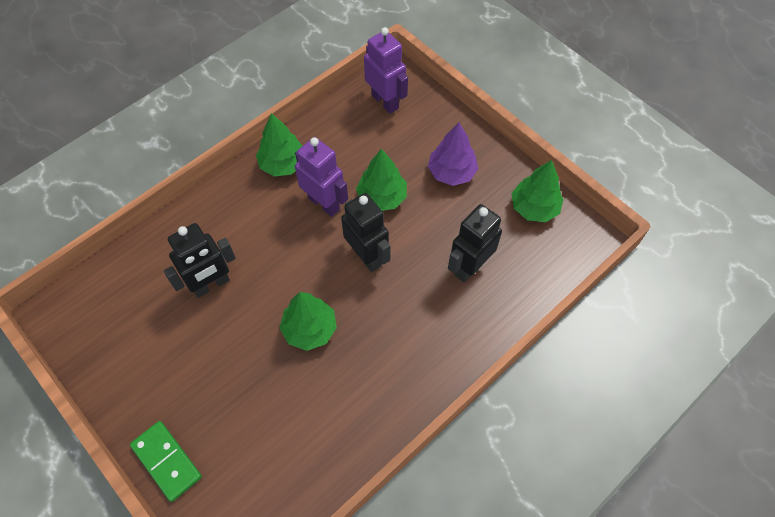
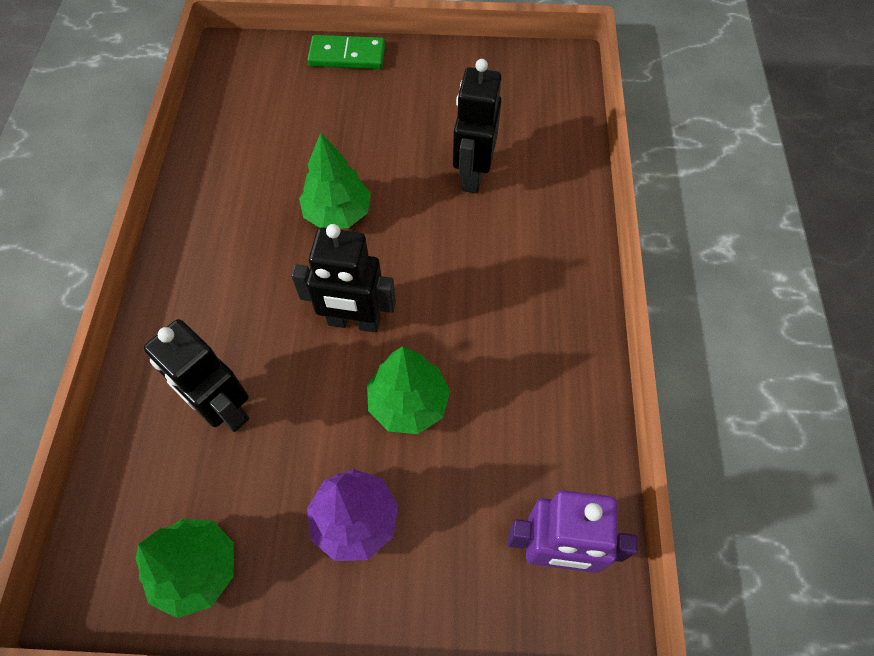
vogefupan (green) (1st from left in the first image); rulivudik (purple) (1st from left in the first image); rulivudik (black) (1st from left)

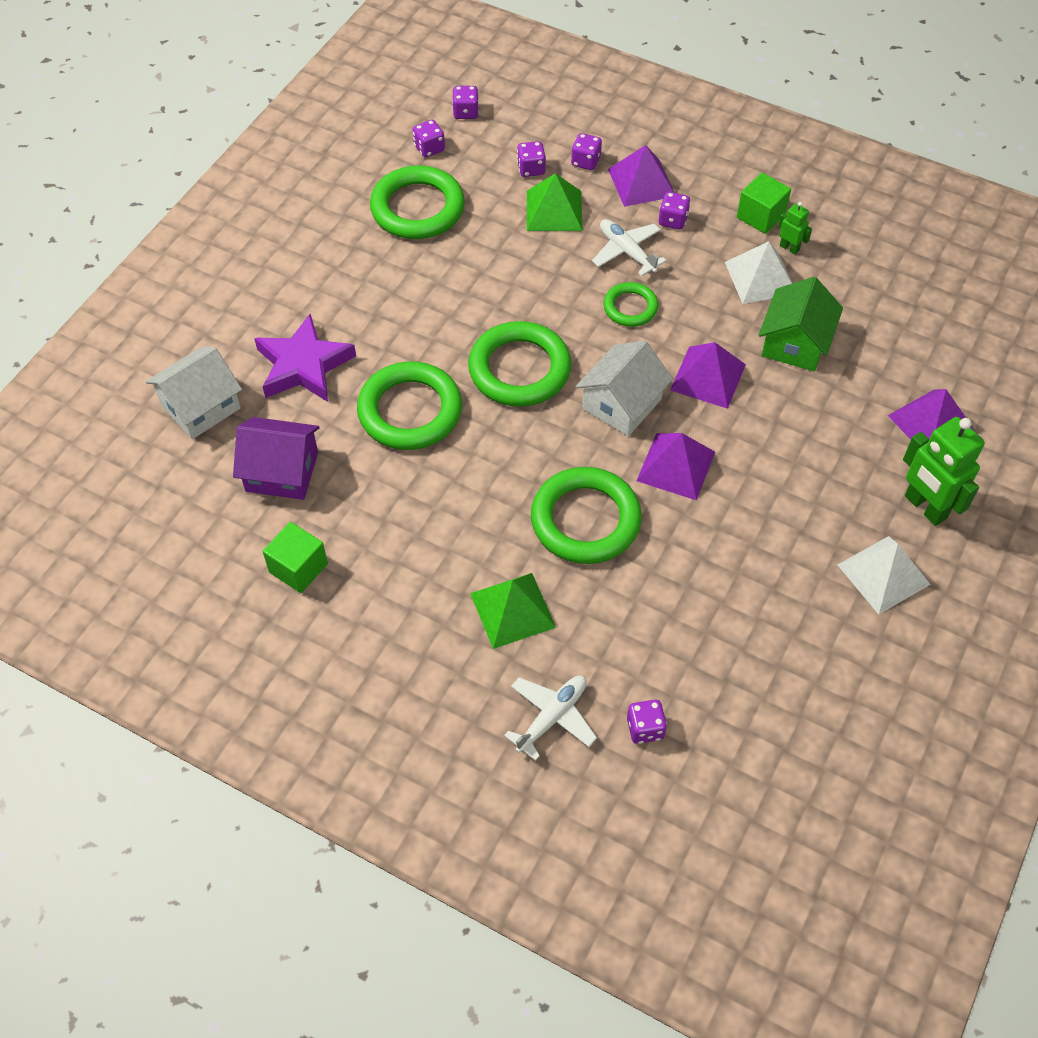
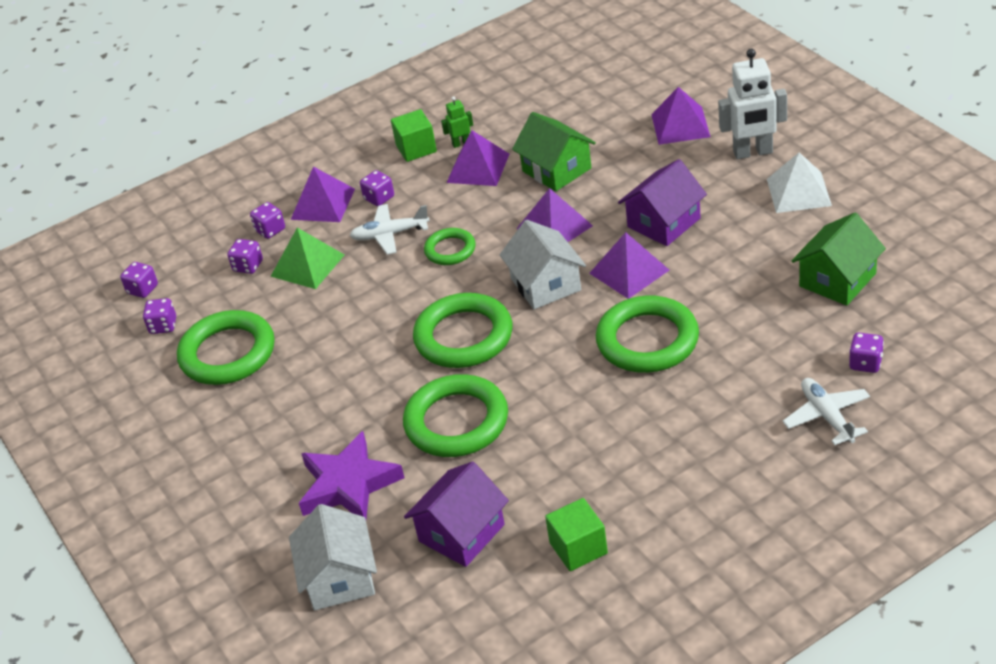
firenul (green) (1st from left in the first image); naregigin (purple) (2nd from left); naregigin (green) (2nd from left); firenul (purple) (2nd from left); rulivudik (white)

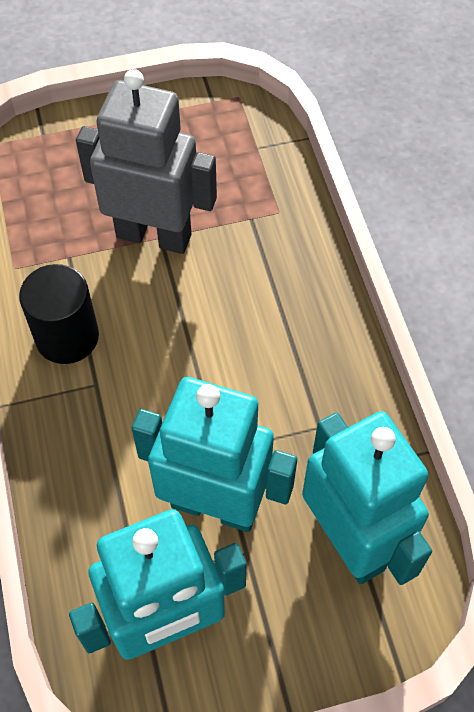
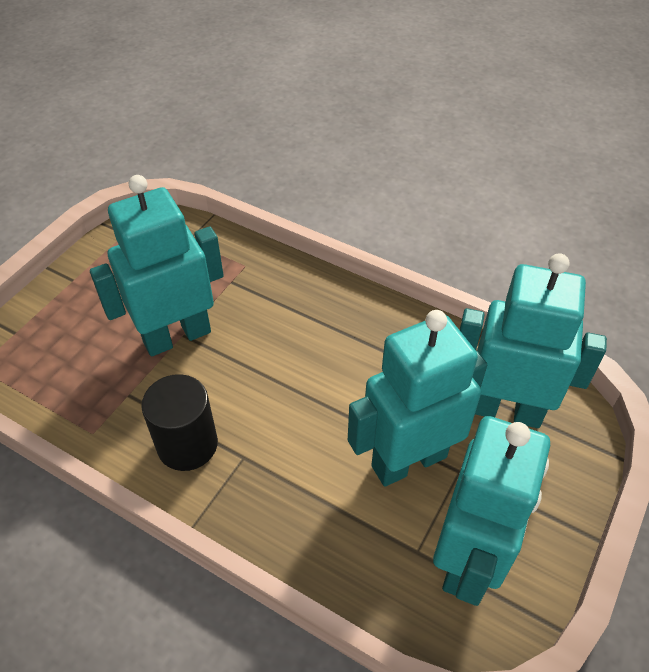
rulivudik (turquoise) (1st from left)

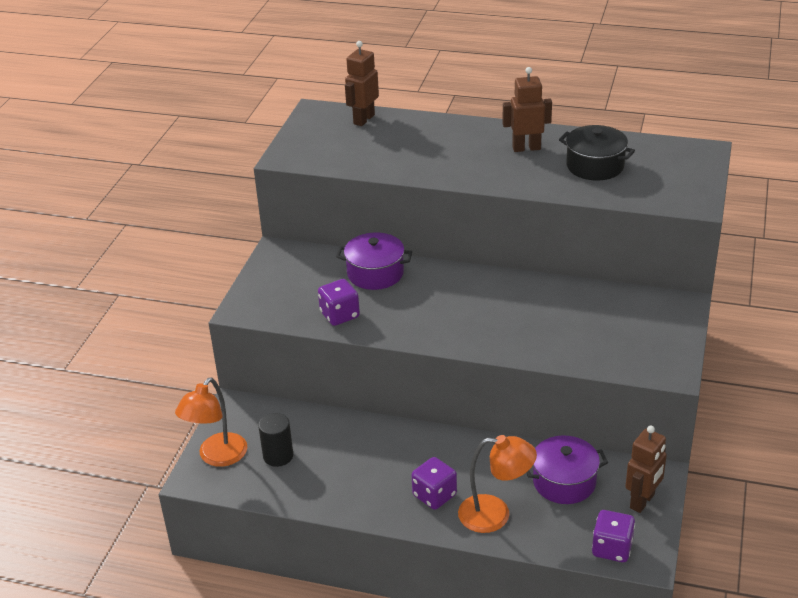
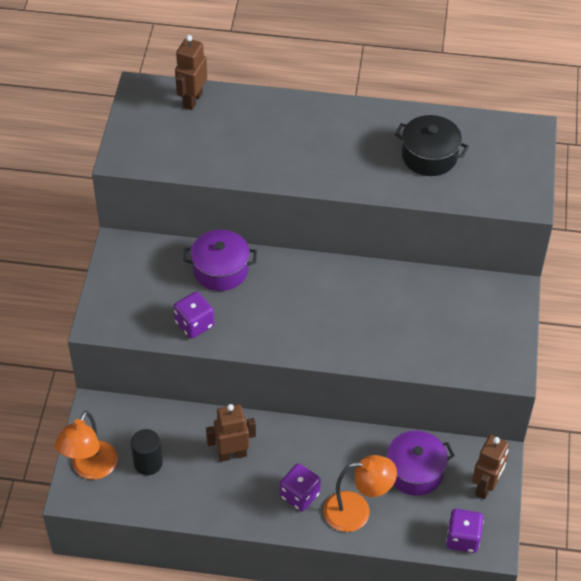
rulivudik (brown) (2nd from left)

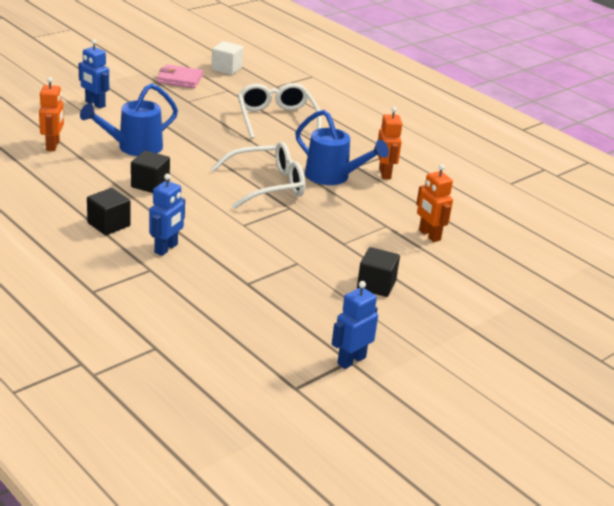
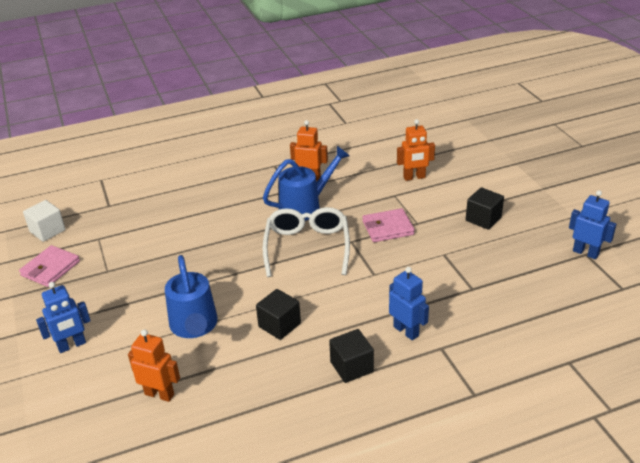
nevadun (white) (2nd from left in the first image); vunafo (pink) (2nd from left); rulivudik (blue) (3rd from left)

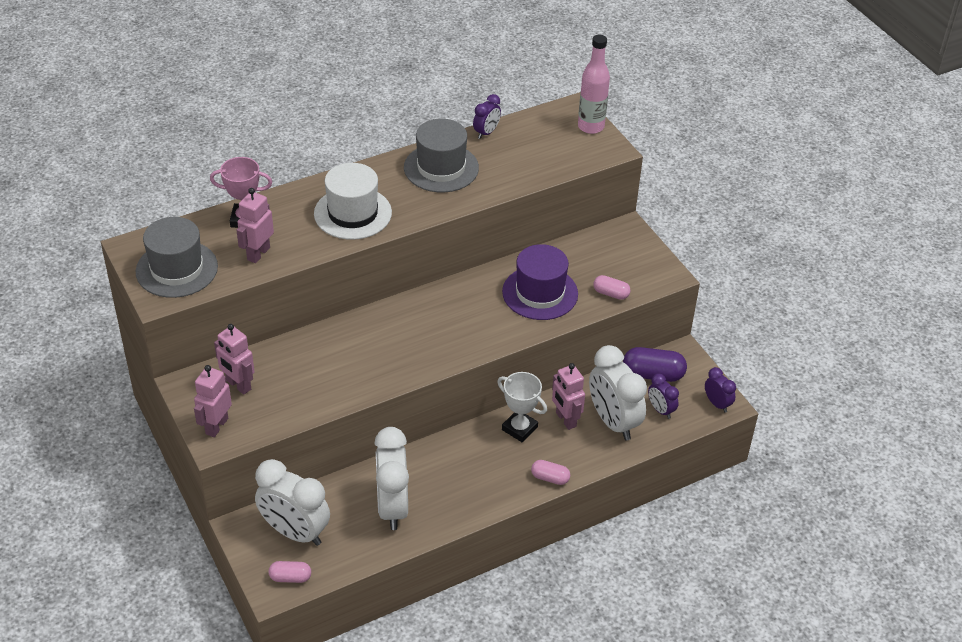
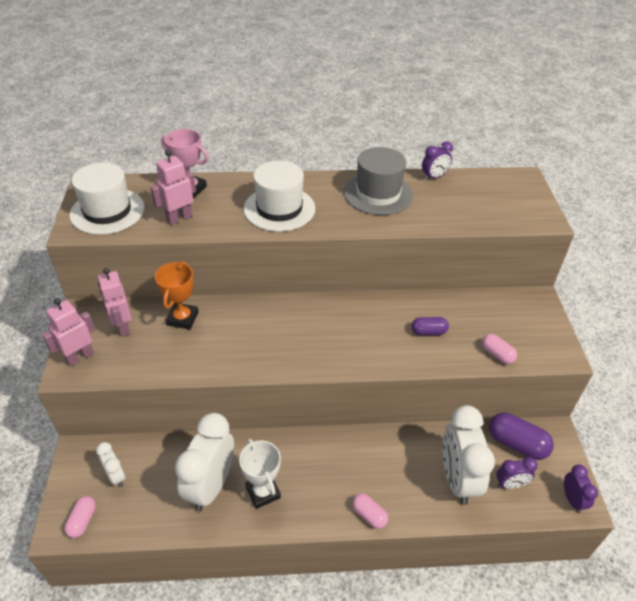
rulivudik (pink) (4th from left in the first image); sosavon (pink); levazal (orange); levazal (white); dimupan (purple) (1st from left); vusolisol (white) (1st from left); dimupan (pink) (1st from left); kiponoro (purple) (2nd from left); kiponoro (white) (1st from left)

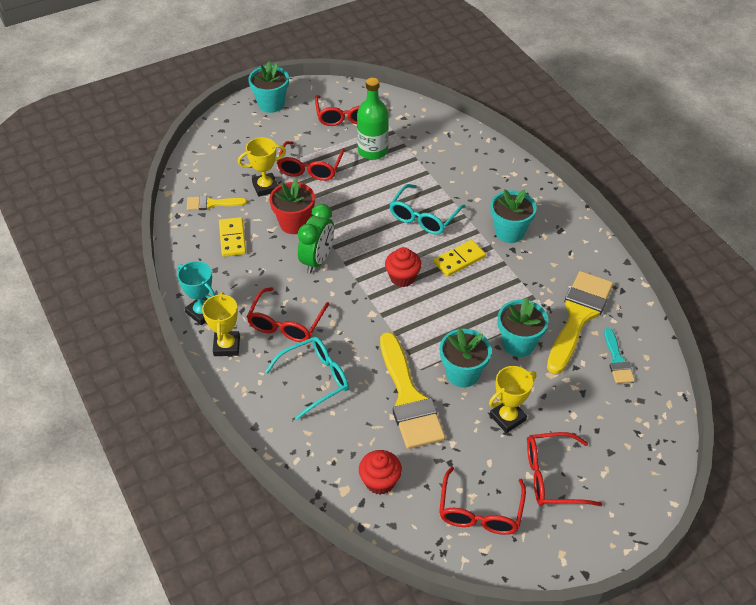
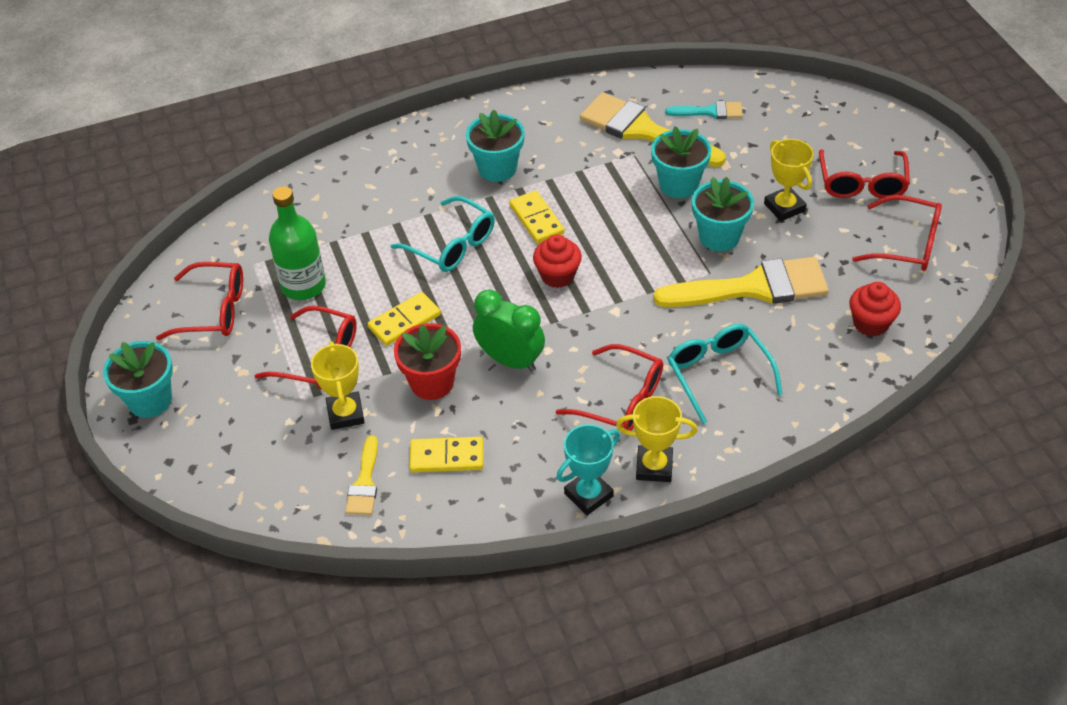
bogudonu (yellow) (1st from left)

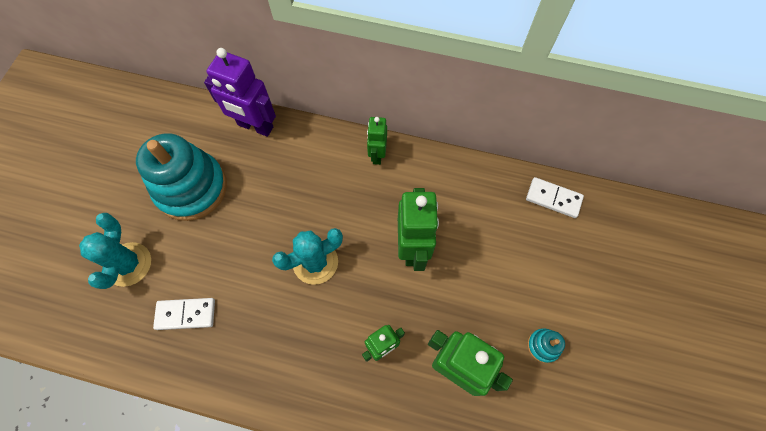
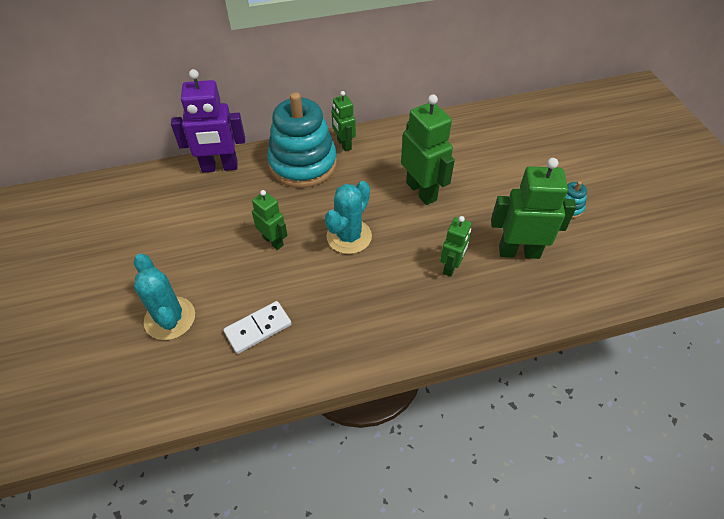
bogudonu (white) (2nd from left in the first image); rulivudik (green) (1st from left); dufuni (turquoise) (1st from left)

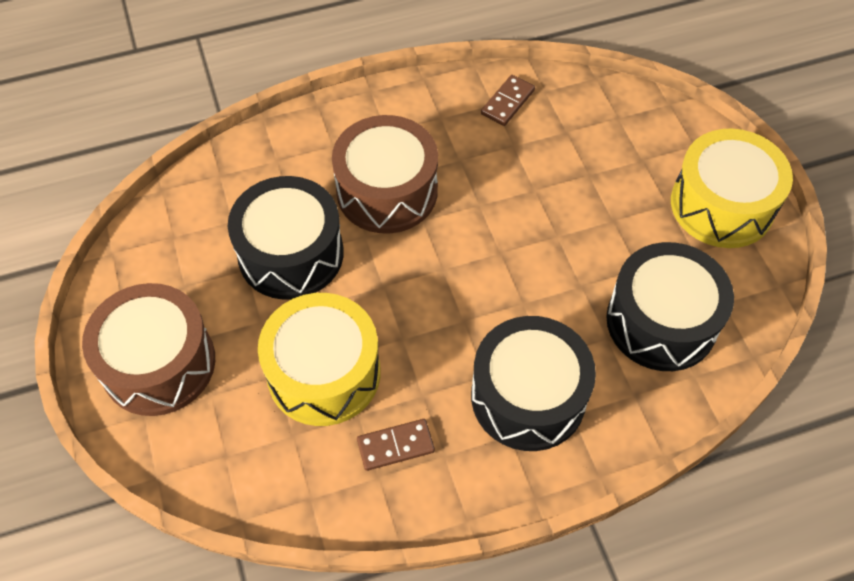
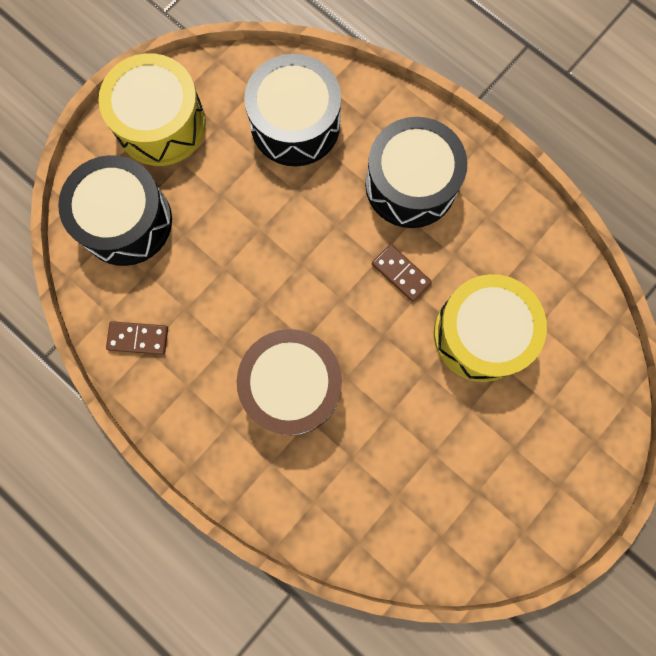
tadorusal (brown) (1st from left in the first image); tadorusal (black) (1st from left); bogudonu (brown) (2nd from left)

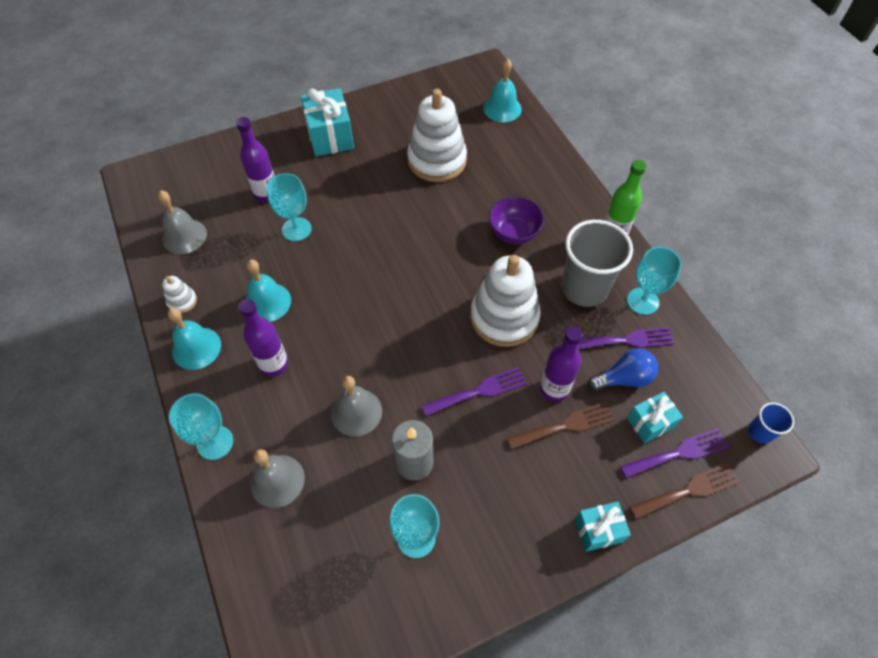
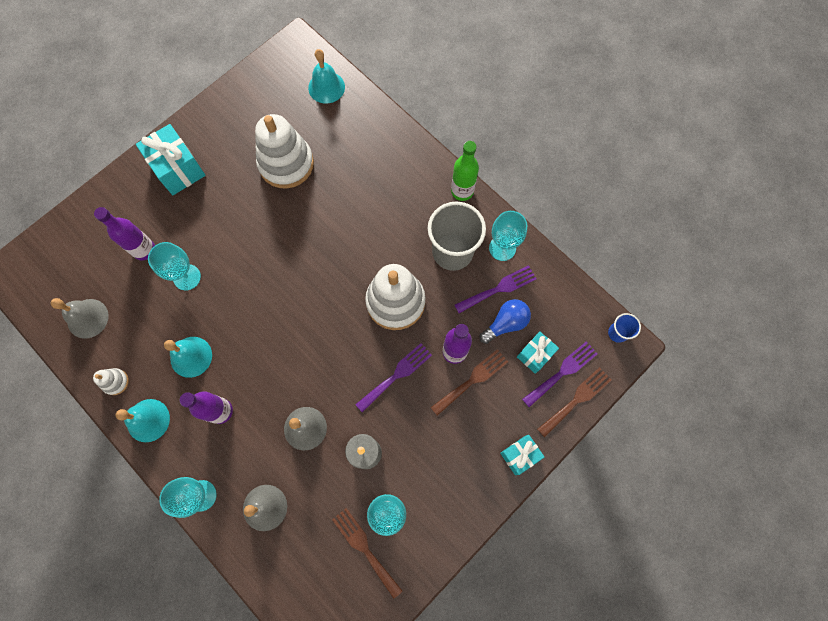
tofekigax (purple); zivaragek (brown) (1st from left)

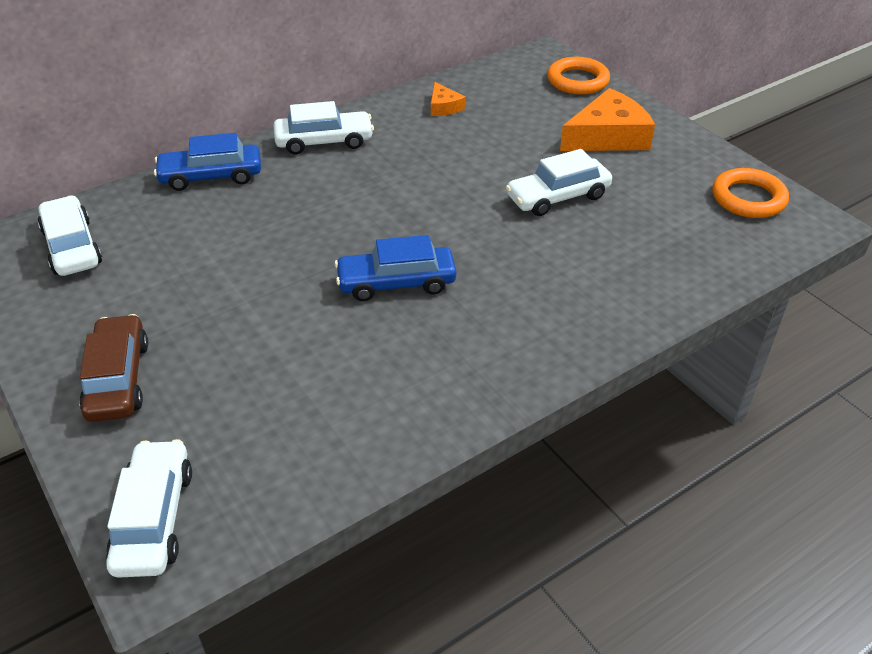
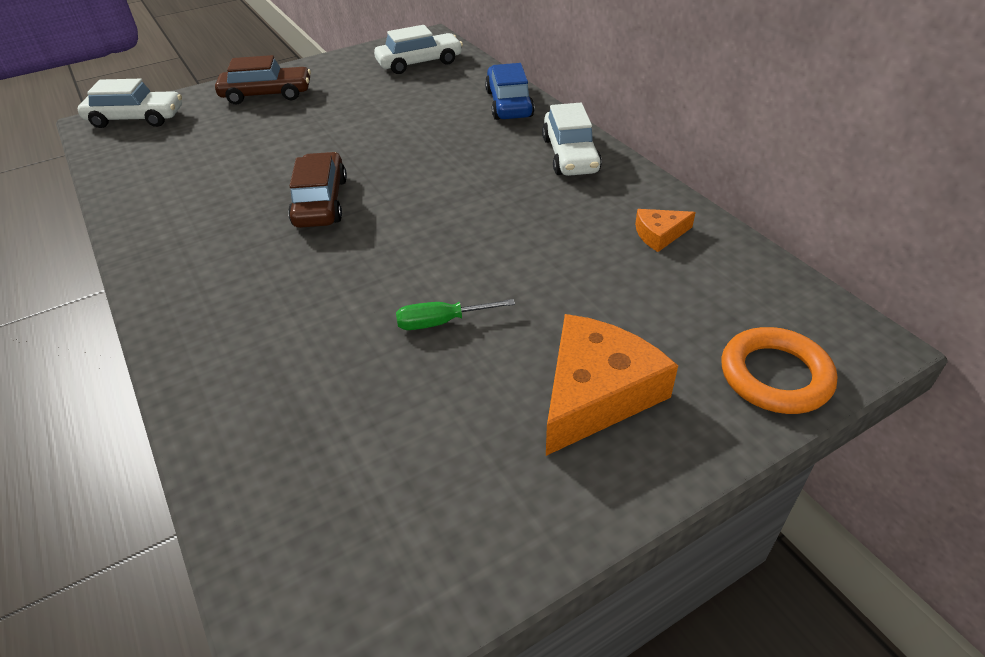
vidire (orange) (2nd from left in the first image); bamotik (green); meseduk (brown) (2nd from left); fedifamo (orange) (1st from left)

